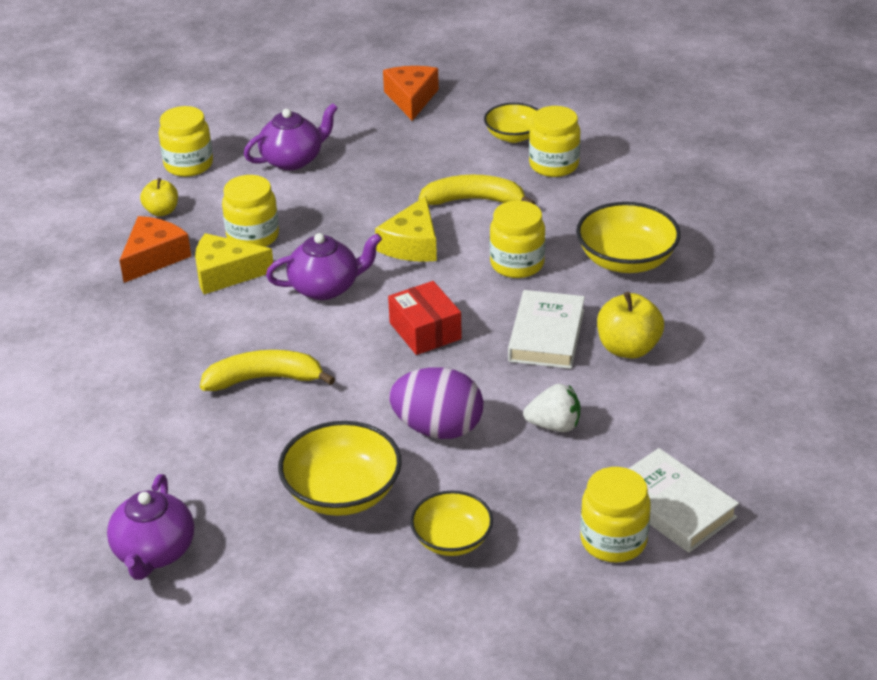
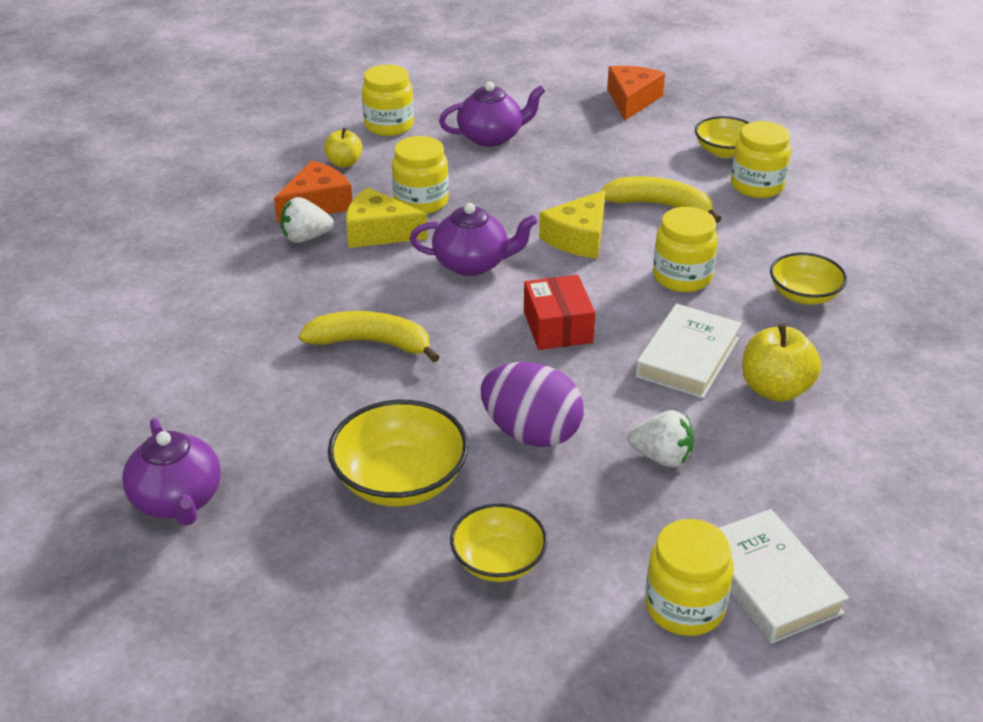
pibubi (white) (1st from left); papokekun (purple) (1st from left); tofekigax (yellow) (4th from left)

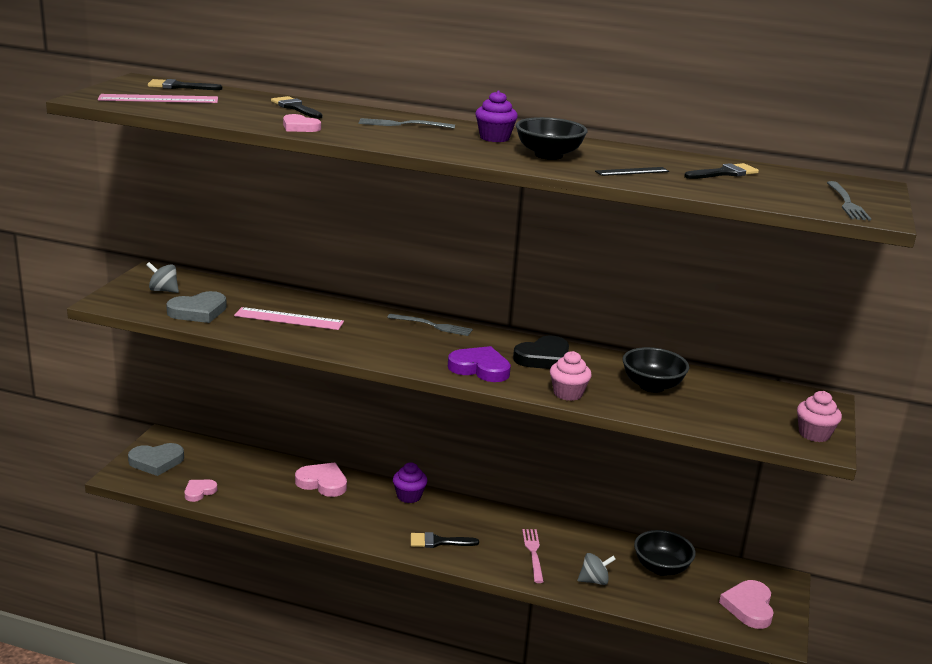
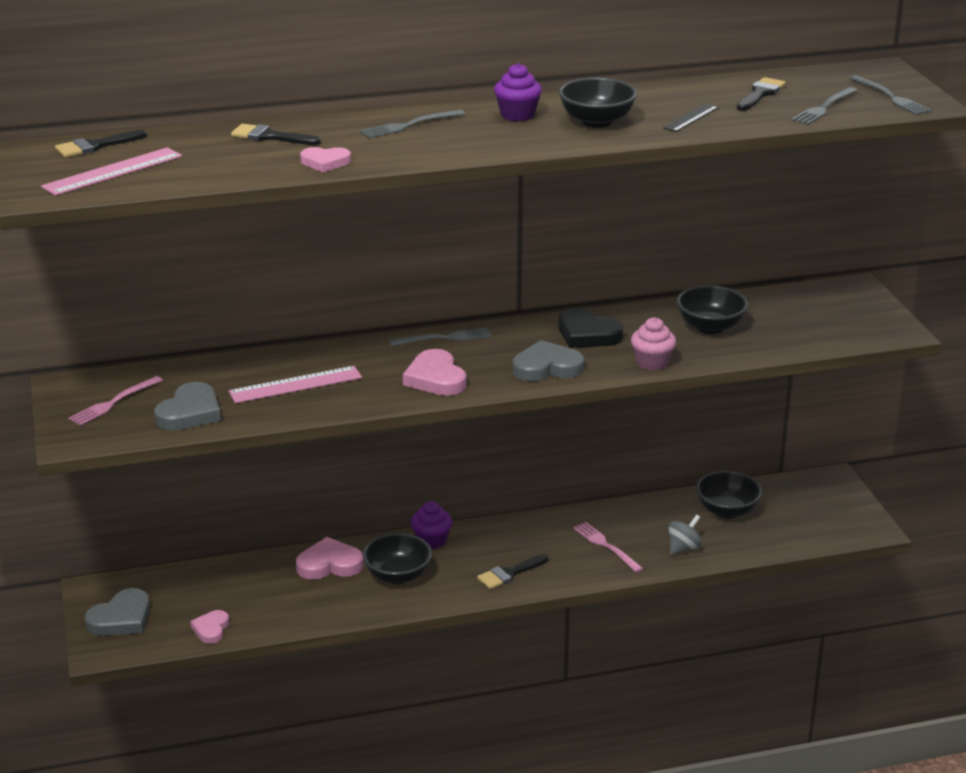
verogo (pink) (2nd from left in the first image); tofekigax (black) (1st from left); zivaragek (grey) (3rd from left); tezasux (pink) (4th from left); zivaragek (pink) (1st from left); tezasux (grey) (3rd from left); tezasux (black)

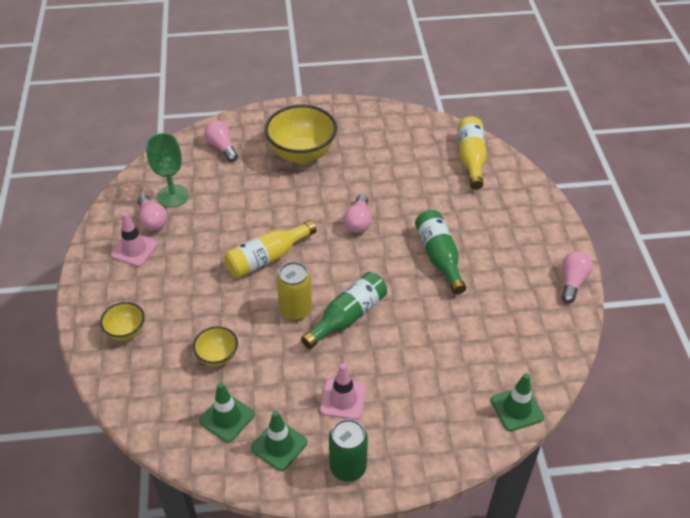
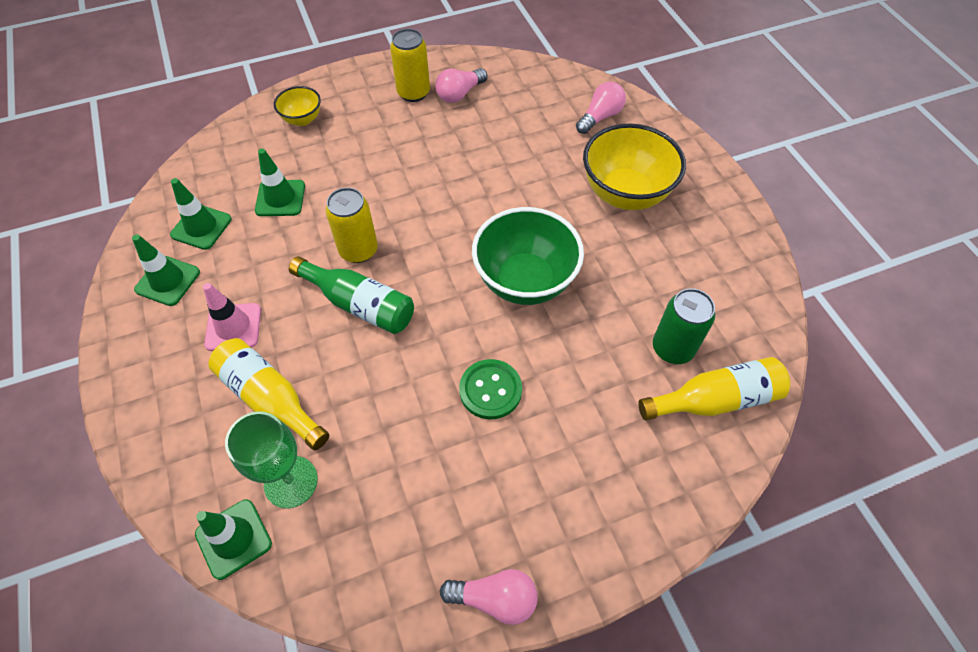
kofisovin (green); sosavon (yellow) (1st from left); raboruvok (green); raboruvok (yellow) (2nd from left); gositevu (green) (4th from left); tofekigax (green); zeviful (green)

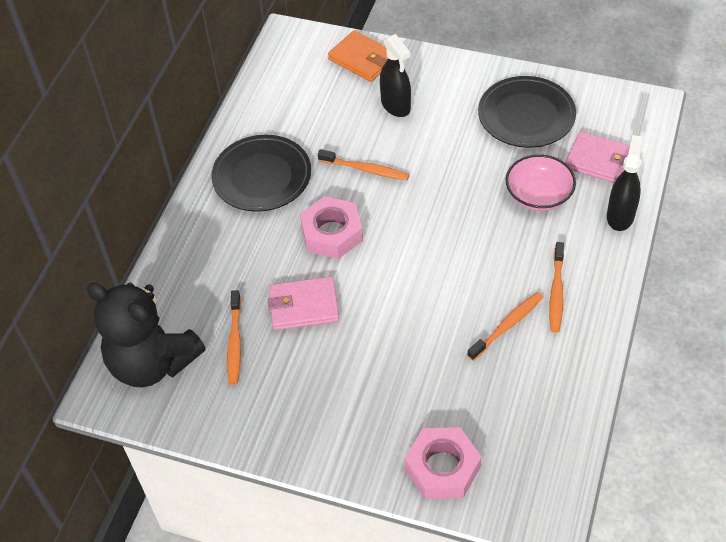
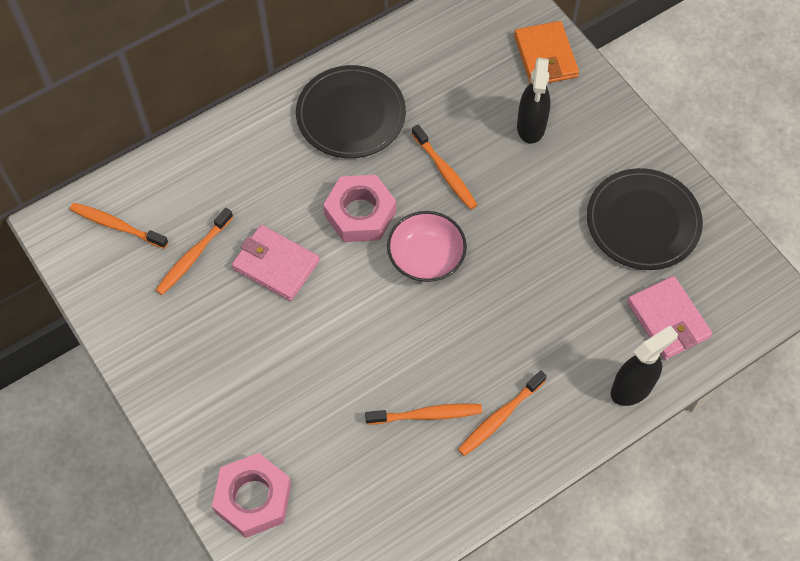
tofekigax (pink); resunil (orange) (1st from left)

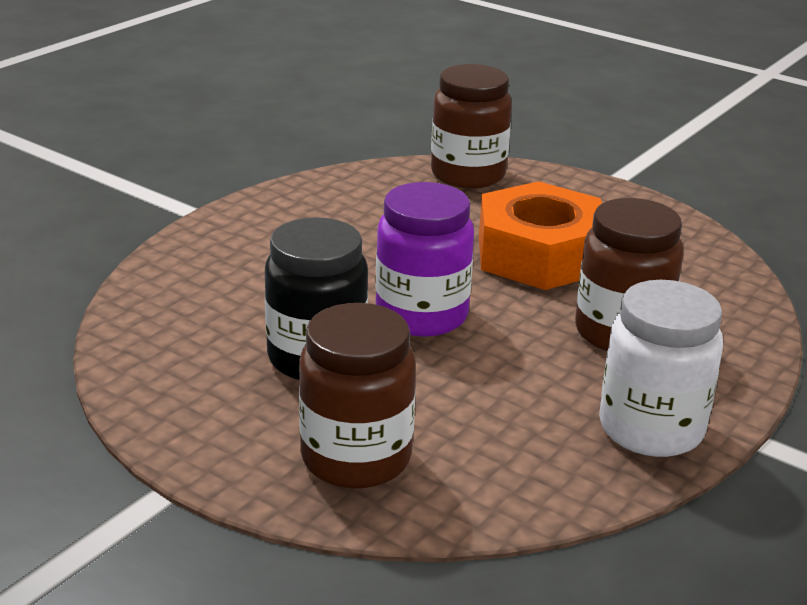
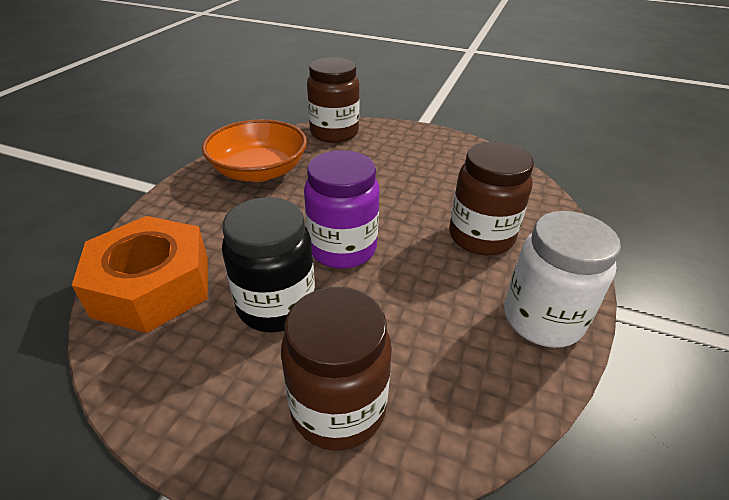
tofekigax (orange); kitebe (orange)

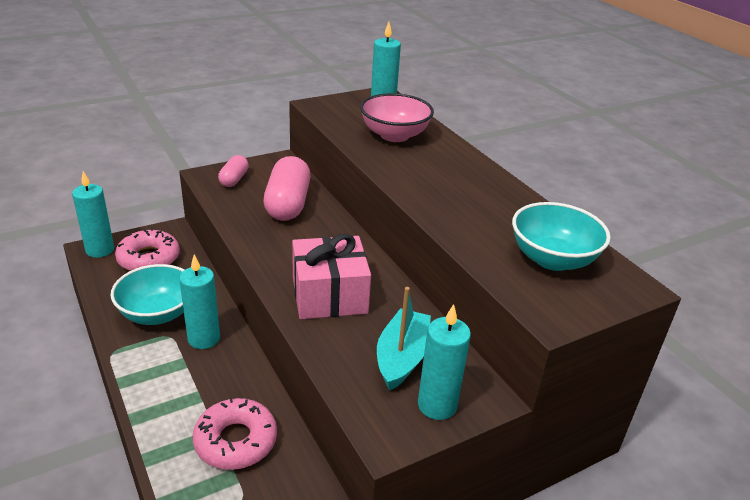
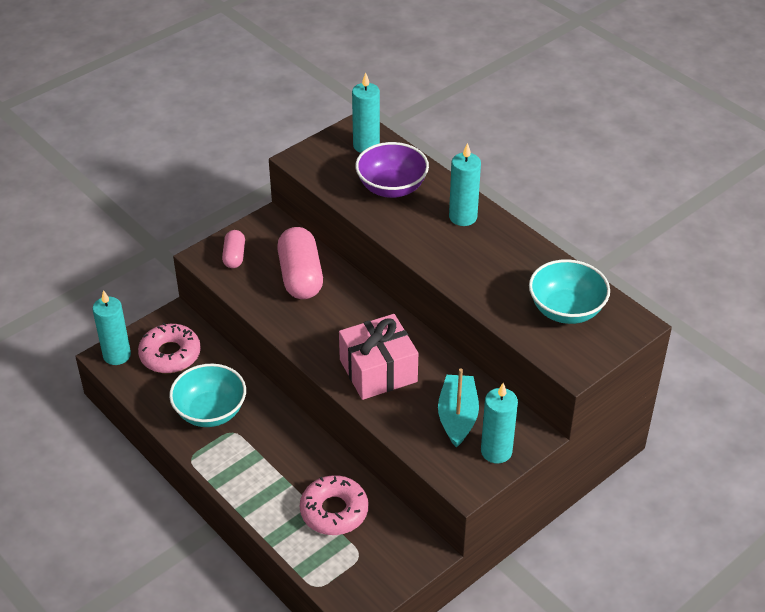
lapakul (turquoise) (3rd from left); tofekigax (purple)

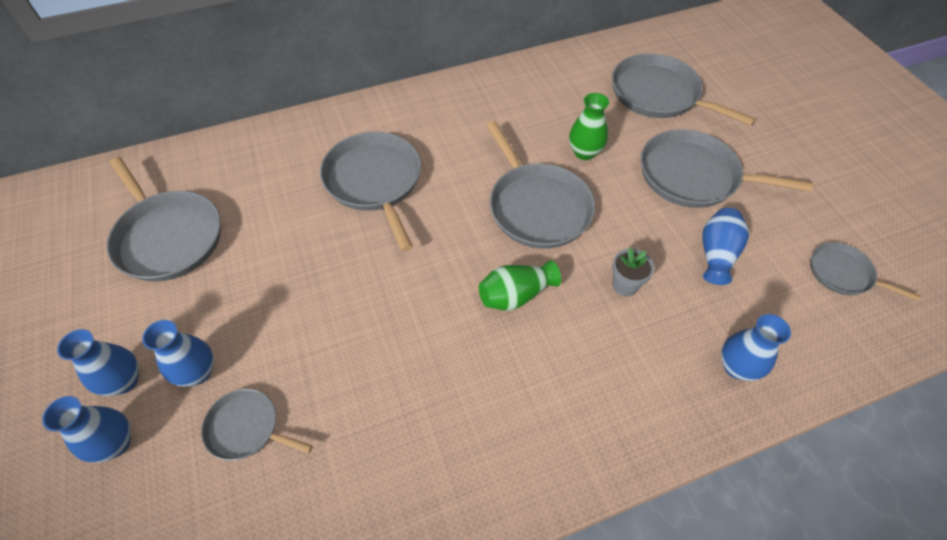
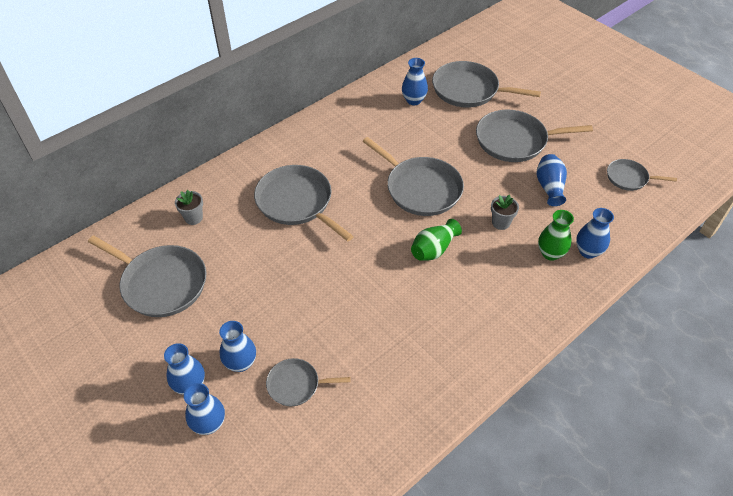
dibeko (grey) (1st from left); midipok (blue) (4th from left); midipok (green) (2nd from left)

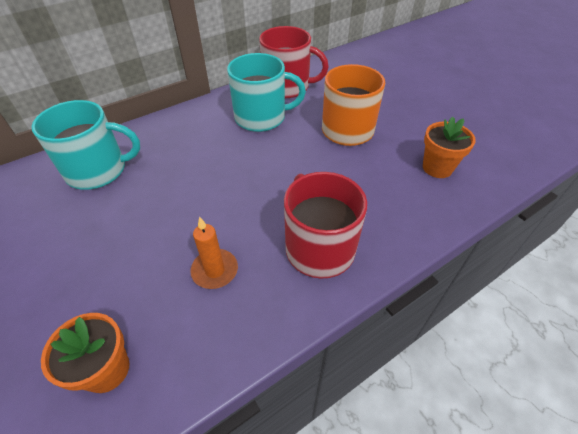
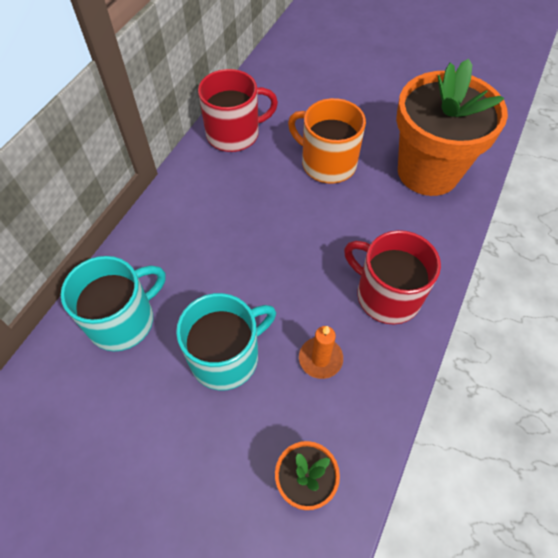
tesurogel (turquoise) (2nd from left); dibeko (orange) (2nd from left)

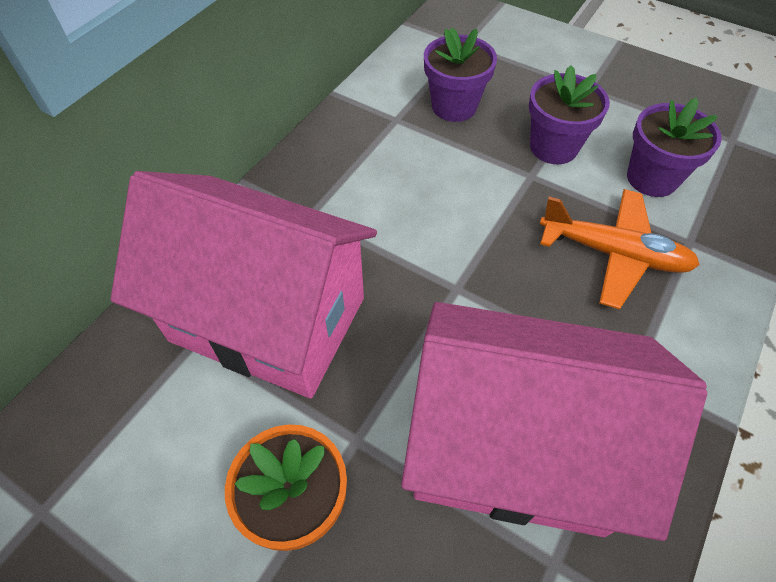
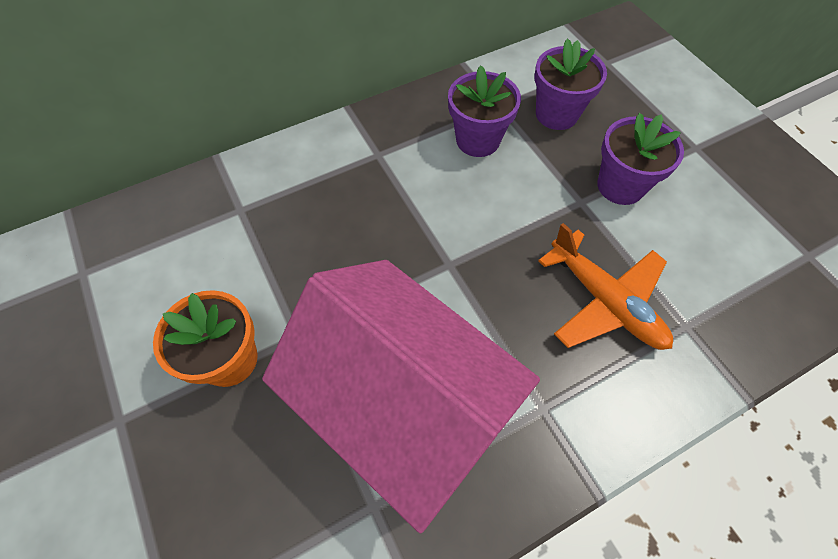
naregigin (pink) (1st from left in the first image); dibeko (purple) (1st from left)

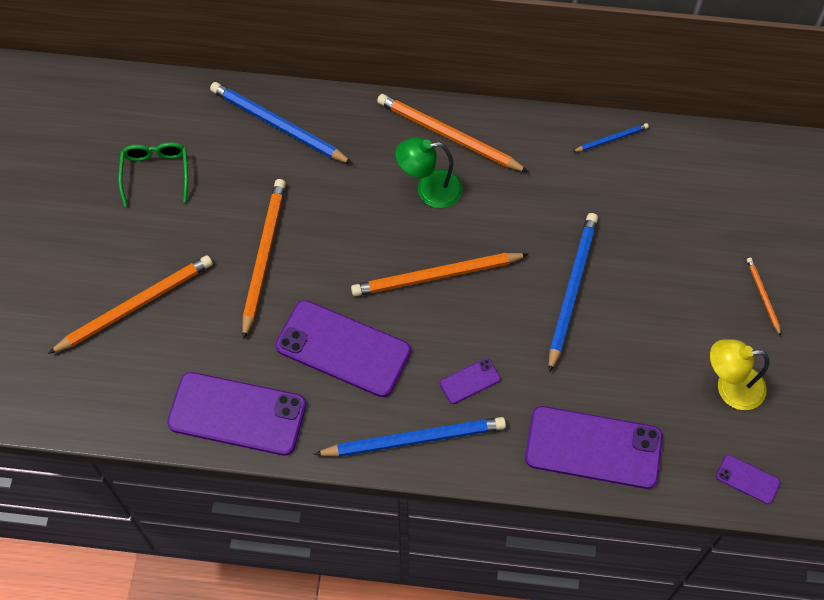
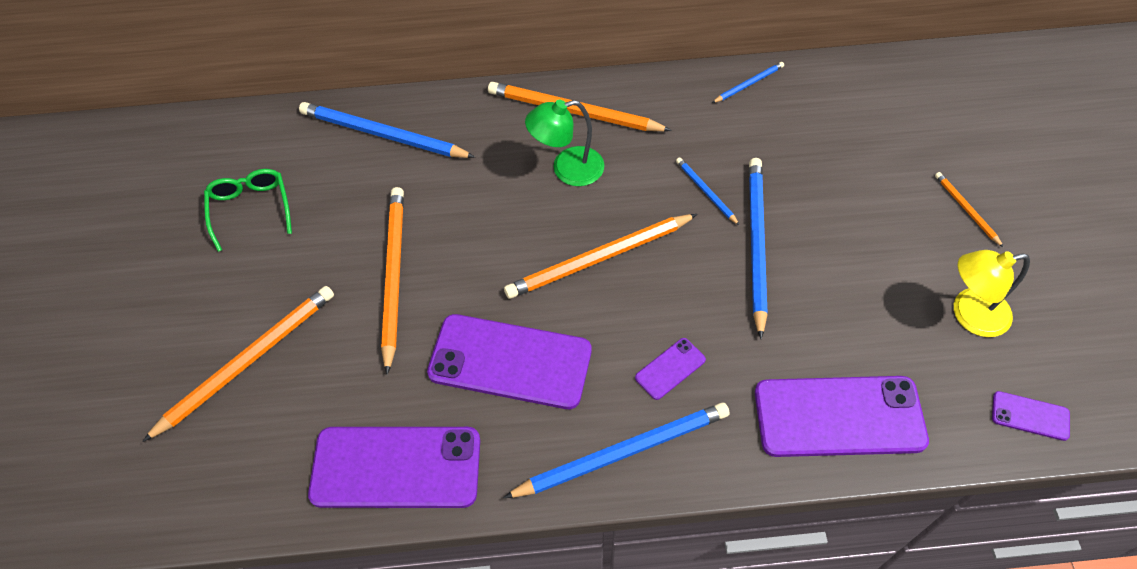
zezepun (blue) (3rd from left)

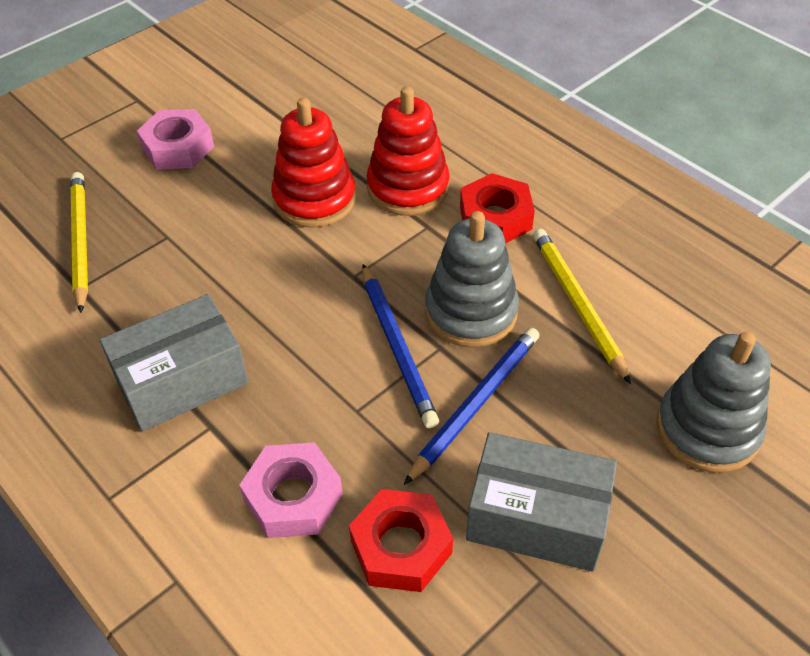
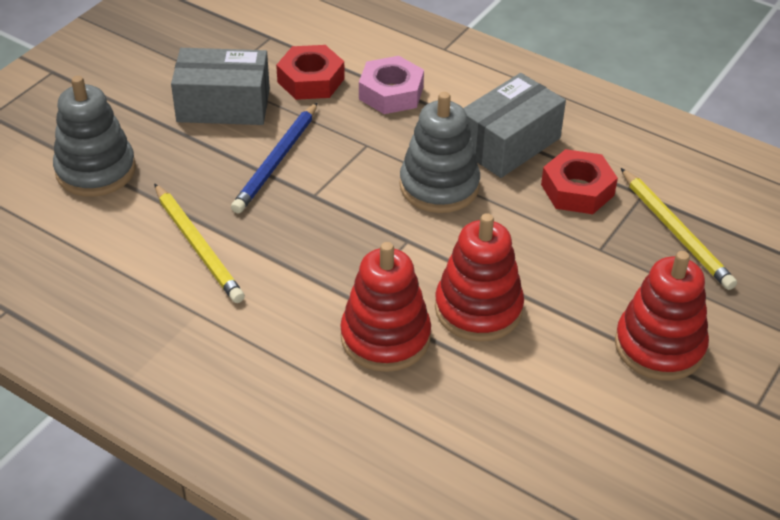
zezepun (blue) (1st from left in the first image); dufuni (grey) (2nd from left); kitebe (red) (2nd from left); dufuni (red) (3rd from left)

